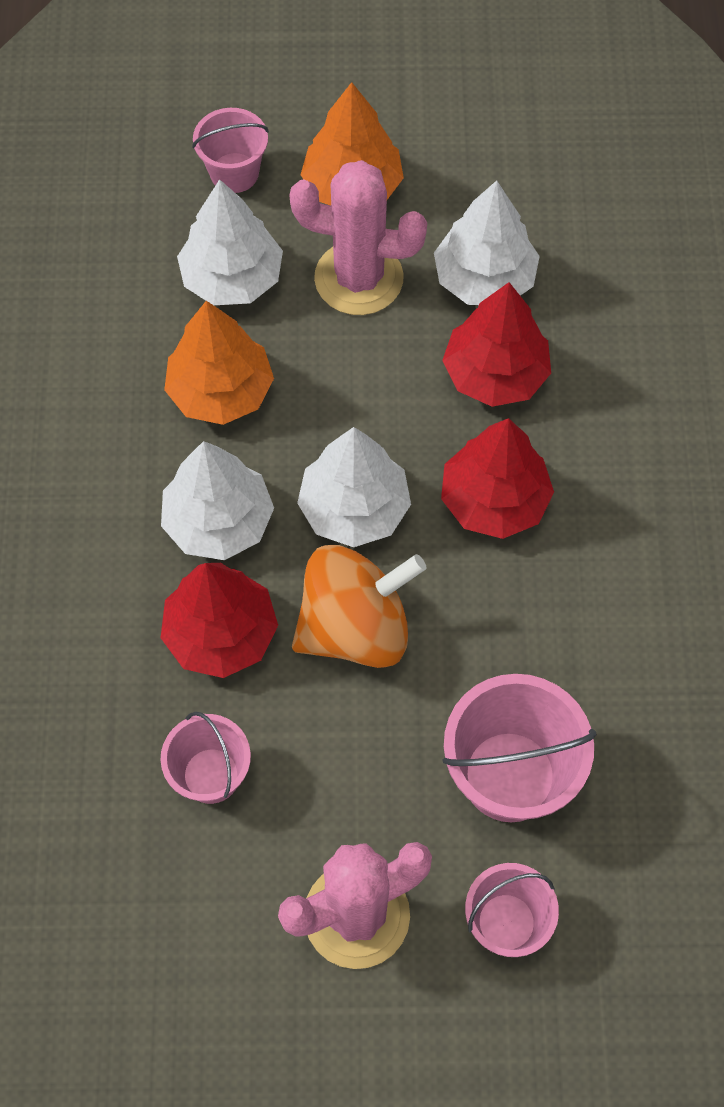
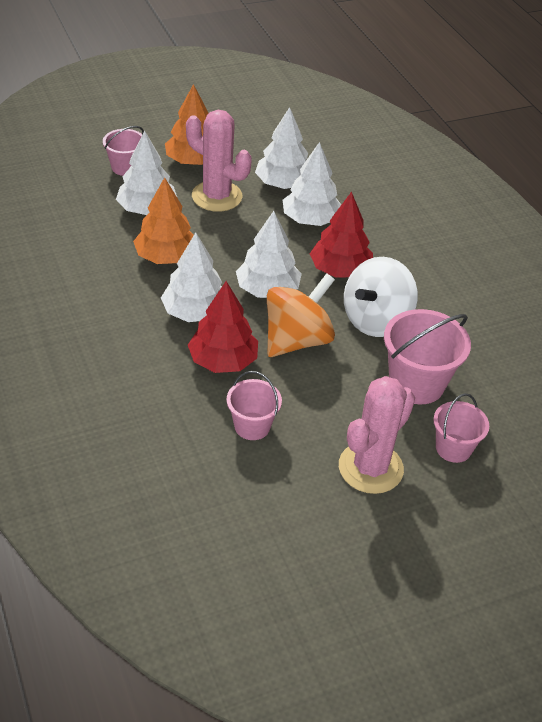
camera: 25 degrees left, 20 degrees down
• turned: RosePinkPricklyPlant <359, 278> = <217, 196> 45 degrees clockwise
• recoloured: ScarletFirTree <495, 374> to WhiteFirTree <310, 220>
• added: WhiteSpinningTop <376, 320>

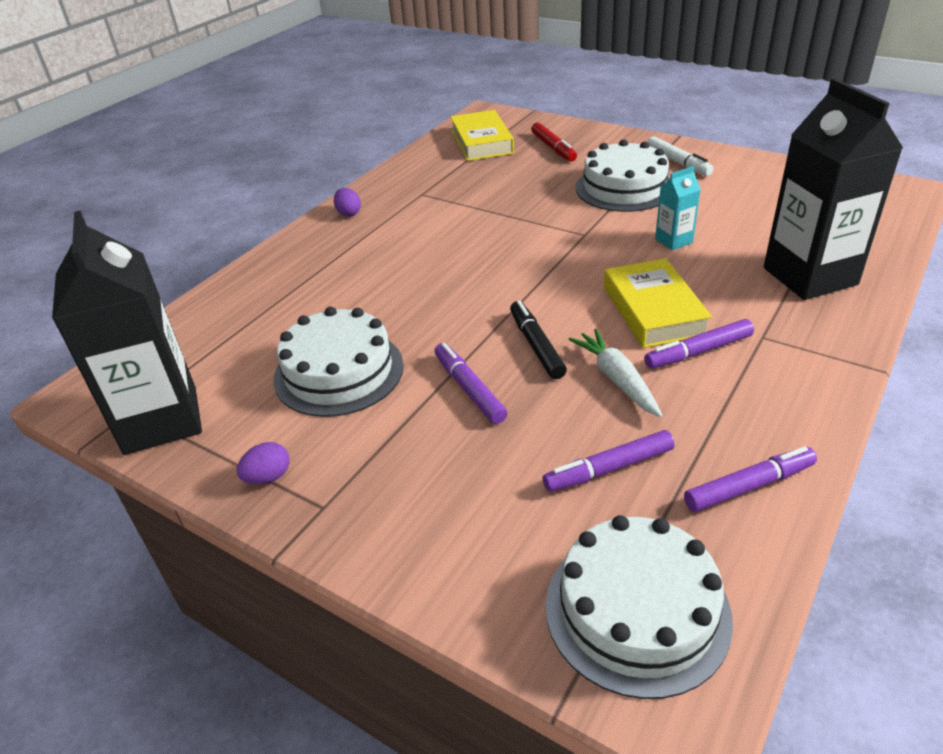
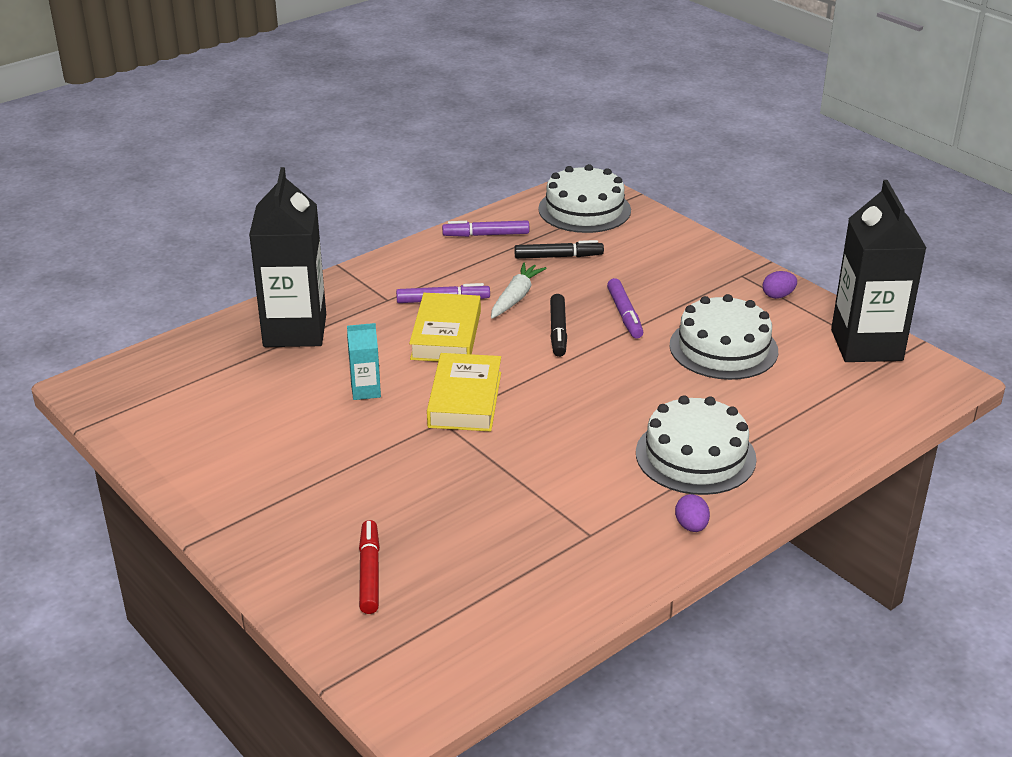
camera: 165 degrees left, 5 degrees down
• moved: YellowHardback <481, 142> to <465, 399>
• turned: WhiteToyCarrot <616, 379> = <515, 297> 150 degrees counterclockwise
• recoloured: RoyalPurpleMarkerPen <609, 469> to EbonyMarkerPen <558, 256>
• moved: WhiteLayerCake <624, 188> to <695, 456>
• removed: WhiteMarkerPen <678, 162>

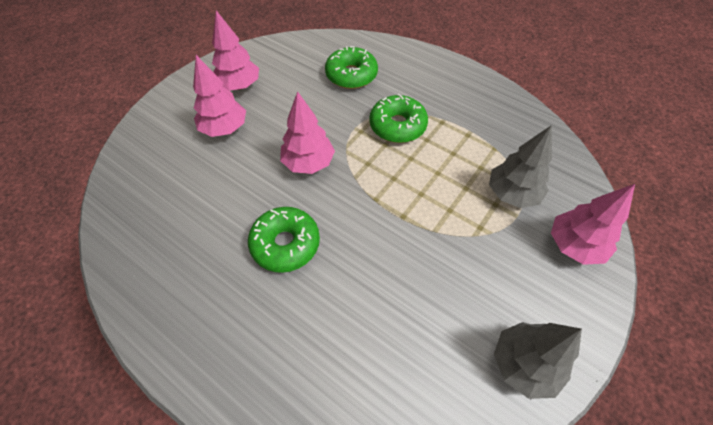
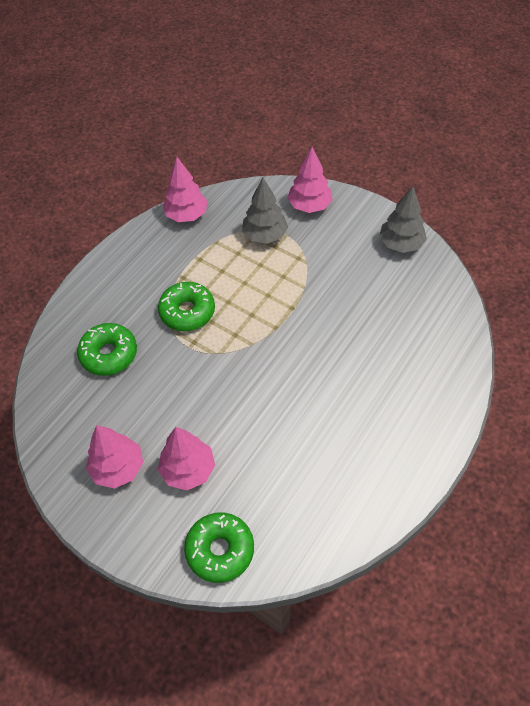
camera: 90 degrees left, 0 degrees up
• moved: RosePinkFirTree <308, 163> to <186, 215>
• moved: GreenDoughnut <285, 244> to <220, 550>

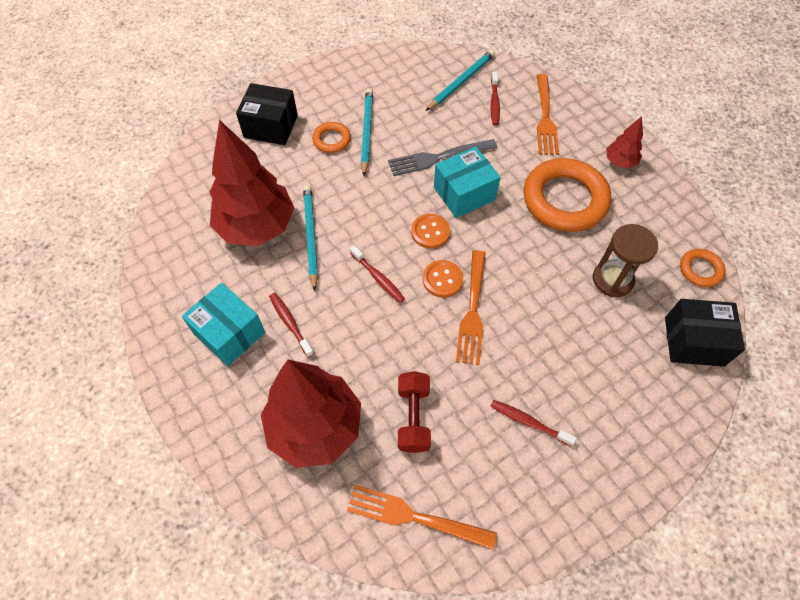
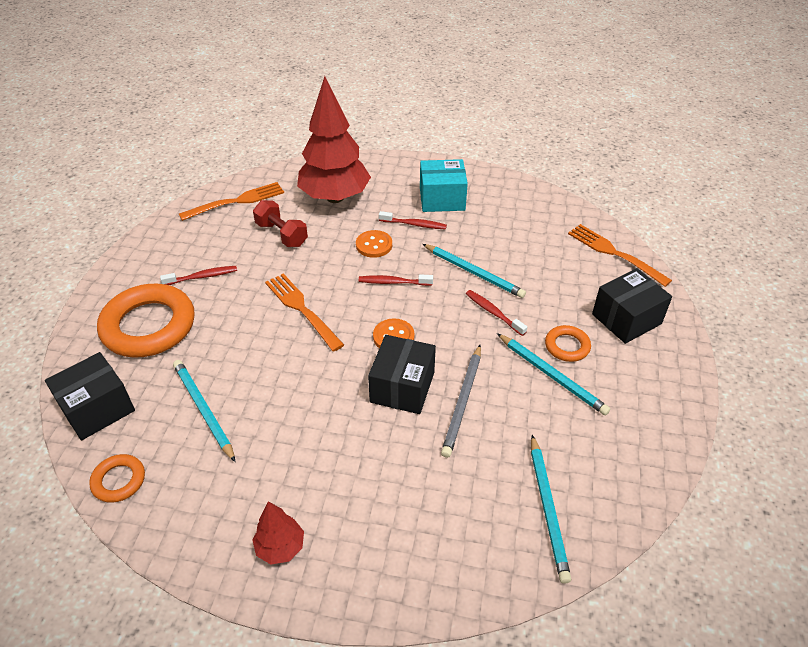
camera: 135 degrees right, 15 degrees down
• moved: BrightOrangeHoop <564, 199> to <149, 326>
• replaced: RussetHourglass <612, 279> to AquaWoodenPencil <203, 410>
• moved: BrightOrangeShirtButton <442, 279> to <374, 245>
• recoloured: AquaParcel <464, 193> to EbonyParcel <402, 387>
• replaced: GrayFork <438, 157> to GrayWoodenPencil <463, 402>
• moved: ScarletToothBrush <494, 103> to <493, 312>
• moved: BrightOrangeFork <545, 118> to <614, 253>
• removed: ScarletFirTree <257, 227>

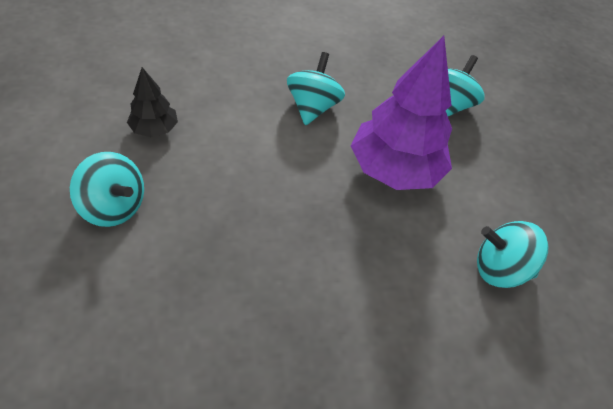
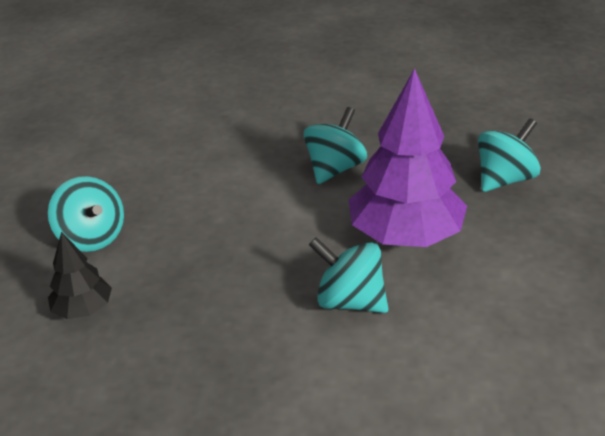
camera: 25 degrees right, 15 degrees down
• moved: EbonyFirTree <155, 129> to <83, 309>
• moved: AquaSpinningTop <499, 269> to <350, 301>

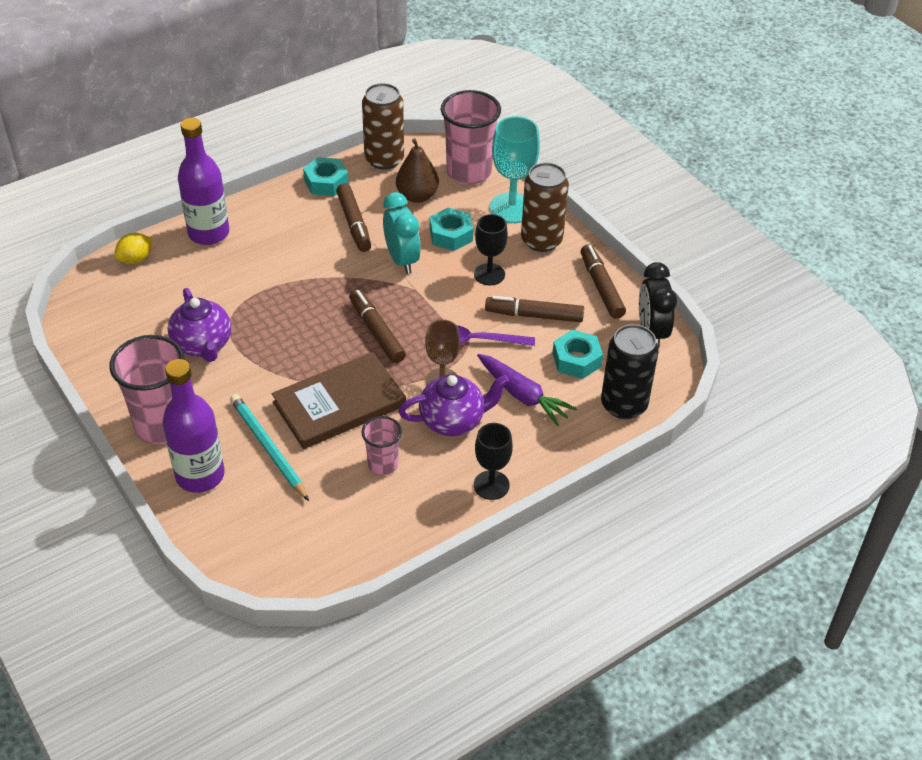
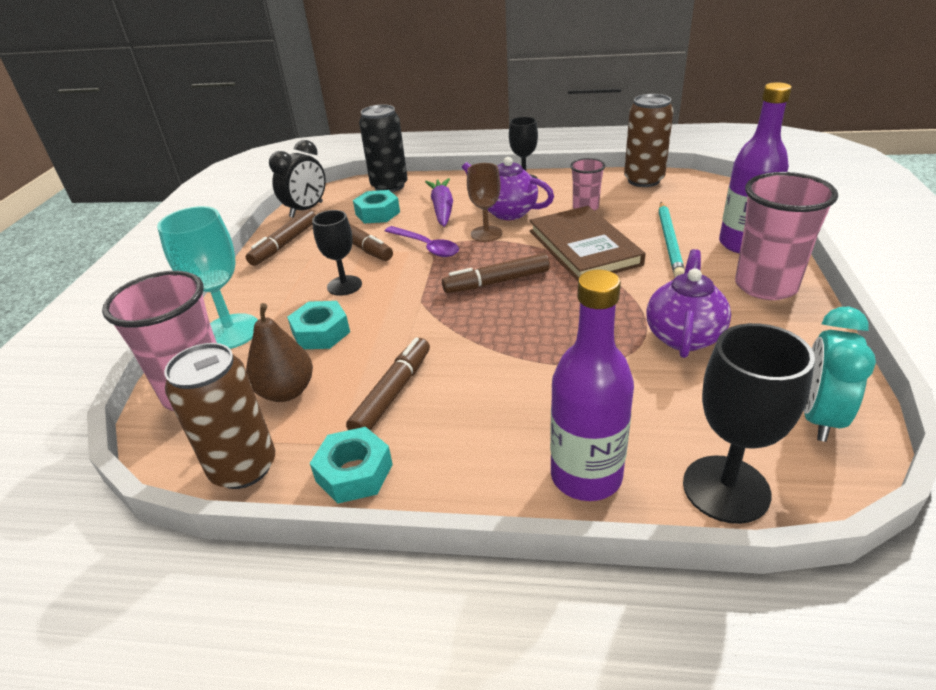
camera: 135 degrees left, 10 degrees down
• turned: RussetMarkerPen <376, 331> = <496, 282> 60 degrees clockwise
• turned: RussetHardback <339, 404> = <584, 247> 60 degrees clockwise
• moved: RussetTin <541, 240> to <643, 180>
• replaced: YellowCitrusFruit <135, 259> to EbonyGoblet <726, 489>
• moved: AquaClock <402, 260> to <818, 417>

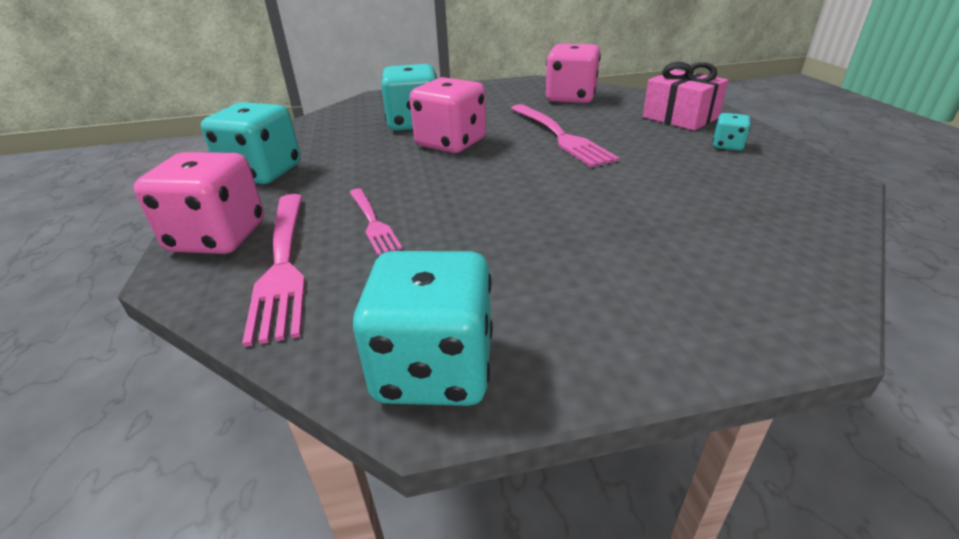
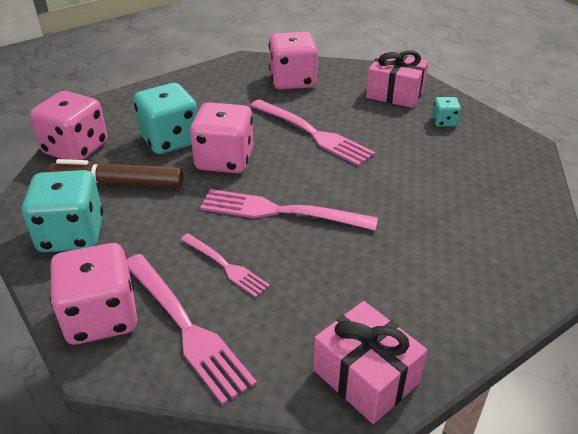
camera: 25 degrees left, 5 degrees up
• added: RosePinkDice <76, 149>
• added: RussetMarkerPen <118, 183>
• added: RosePinkFork <280, 211>
• replaced: AquaDice <434, 369> to RosePinkGift <365, 376>

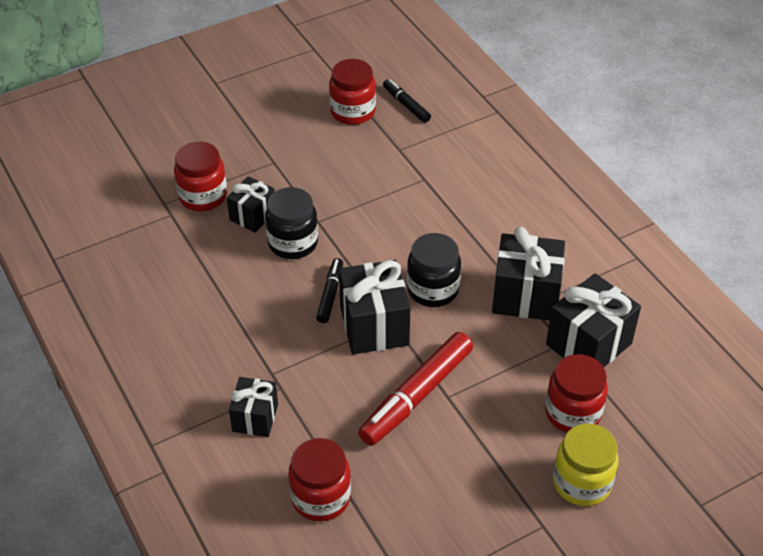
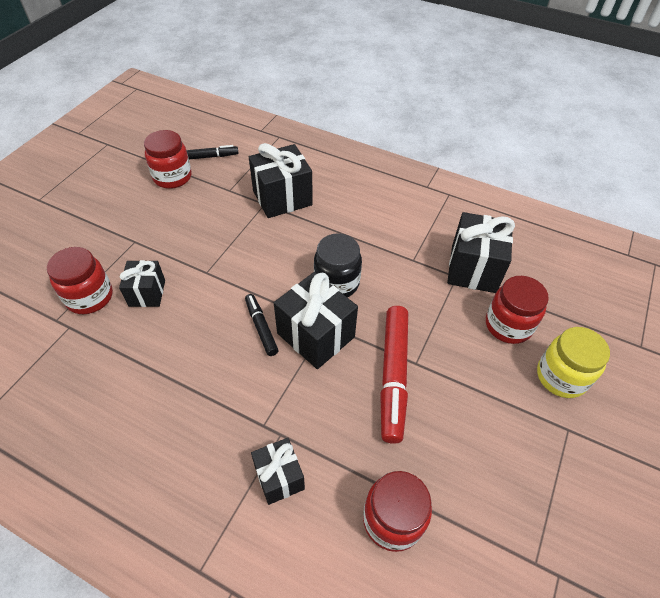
camera: 35 degrees left, 5 degrees up
• turned: EbonyMarkerPen <406, 105> = <210, 157> 150 degrees clockwise
• moved: EbonyGift <525, 296> to <282, 198>
• removed: EbonyJar <293, 243>

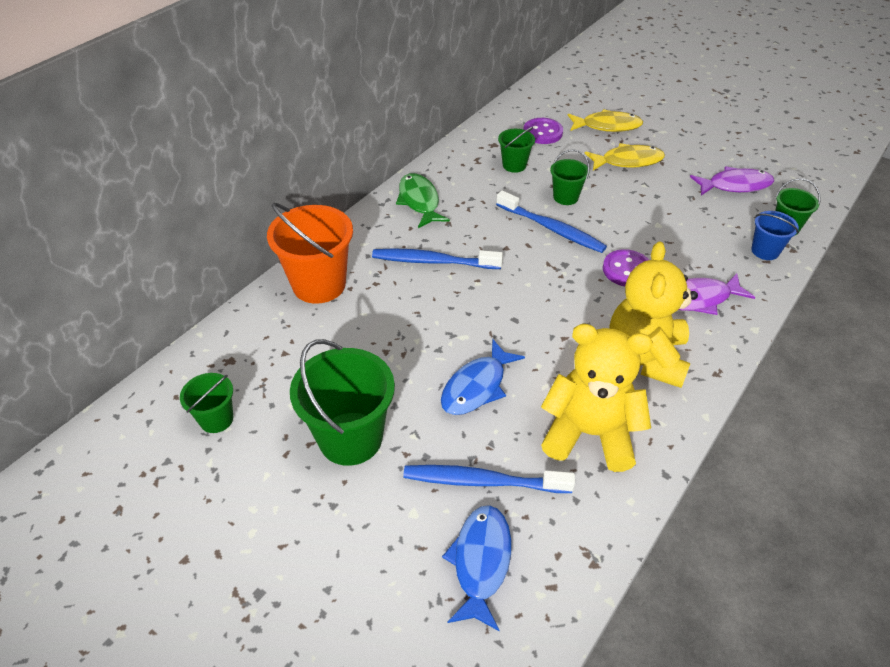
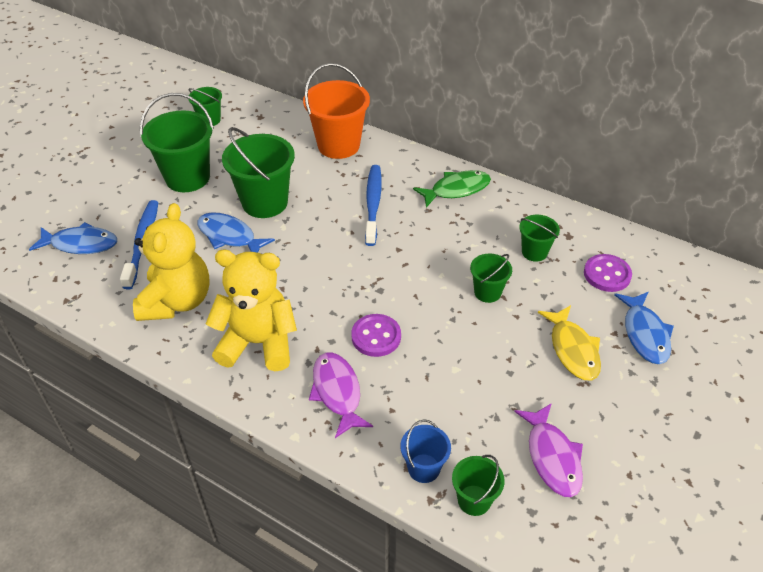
camera: 85 degrees right, 0 degrees up
• added: GreenBucket <265, 202>
• recoloured: YellowFishFigure <607, 126> to RoyalBlueFishFigure <645, 334>
• removed: RoyalBlueToothBrush <552, 229>

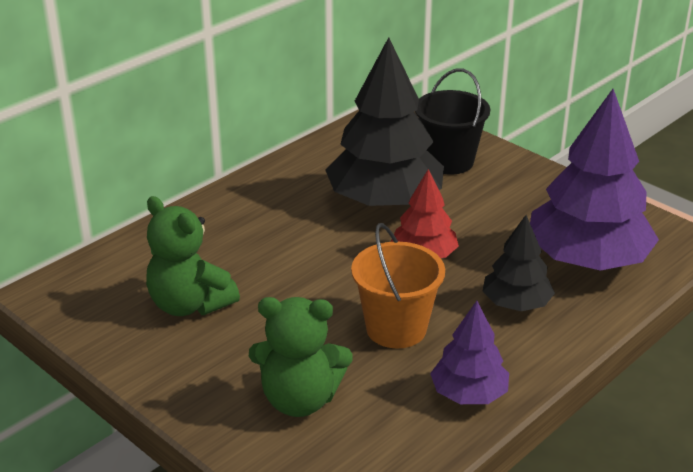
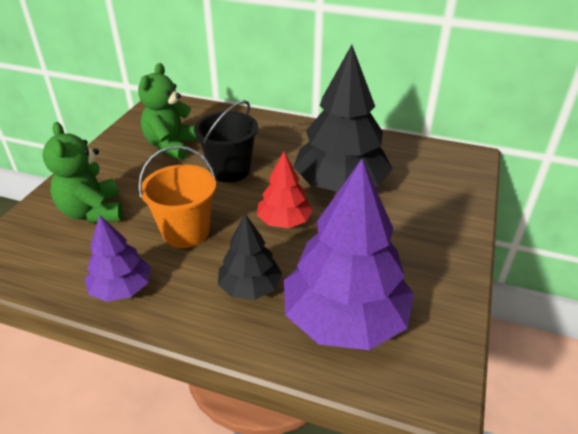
camera: 65 degrees right, 5 degrees up
• moved: EbonyBucket <449, 161> to <230, 170>

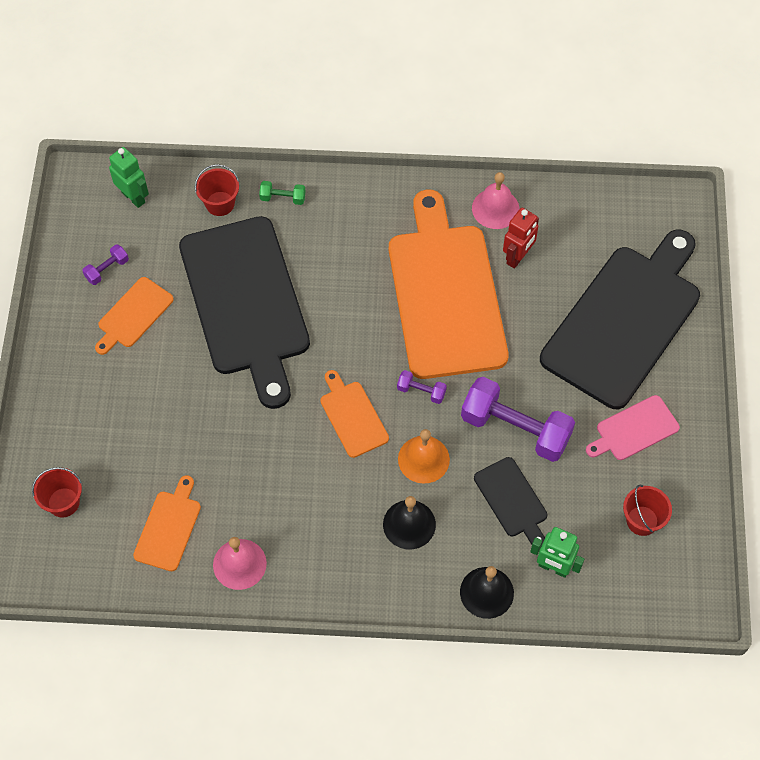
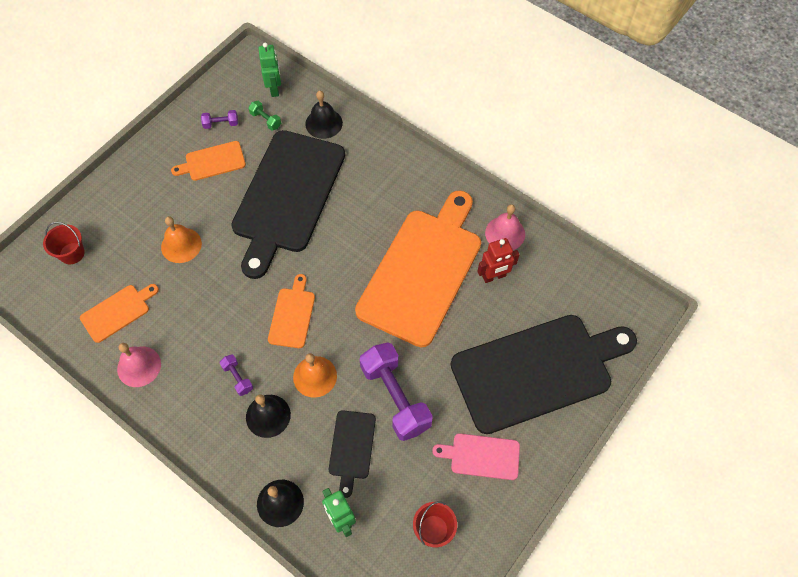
camera: 35 degrees right, 0 degrees up
• added: BrightOrangeBell <181, 245>
• moved: RoyalPurpleFreeWeight <421, 391> to <237, 378>
• moved: GreenFreeWeight <283, 198> to <266, 120>
• replaced: ScarletBucket <220, 203> to EbonyBell <324, 123>

